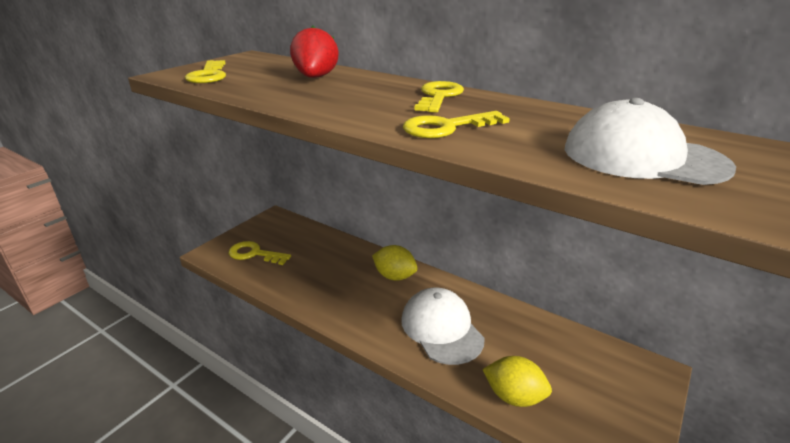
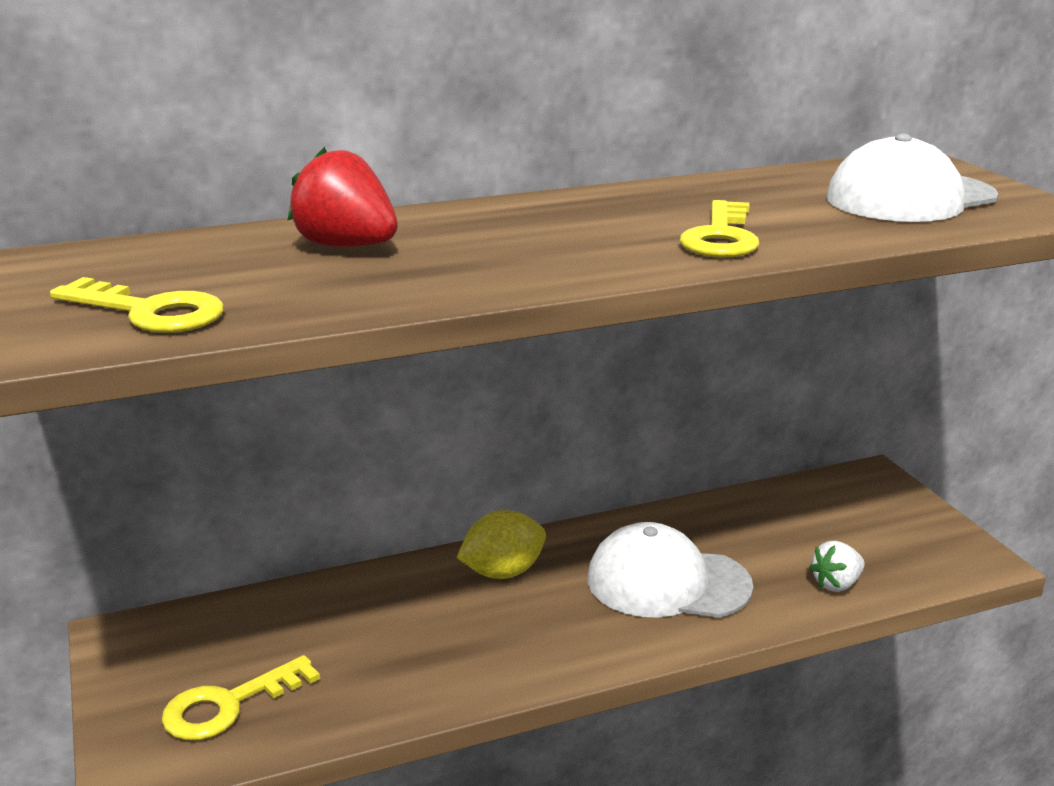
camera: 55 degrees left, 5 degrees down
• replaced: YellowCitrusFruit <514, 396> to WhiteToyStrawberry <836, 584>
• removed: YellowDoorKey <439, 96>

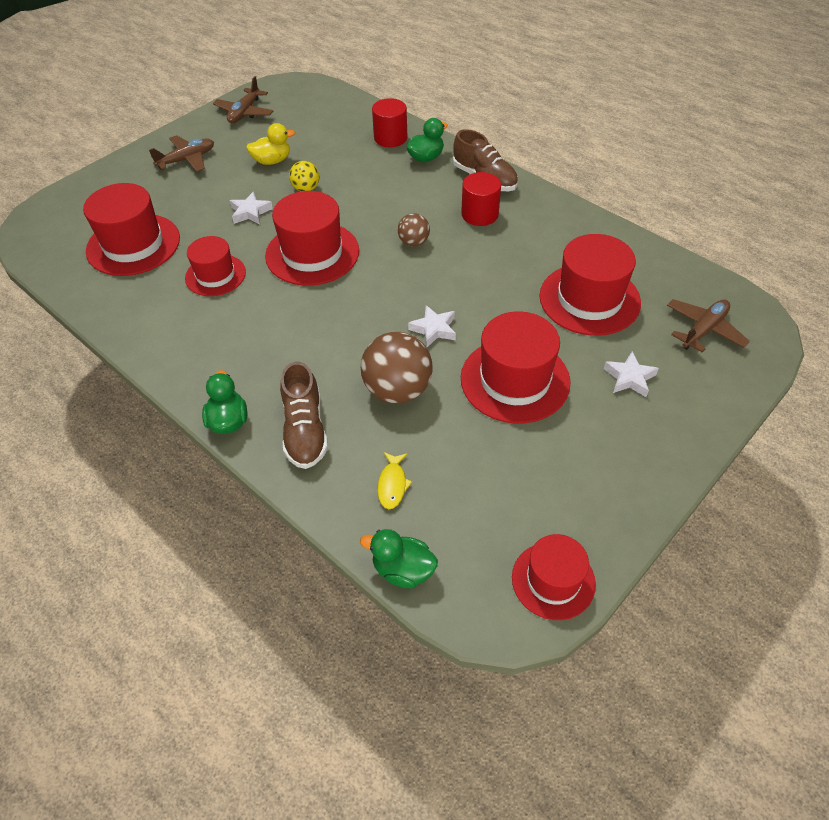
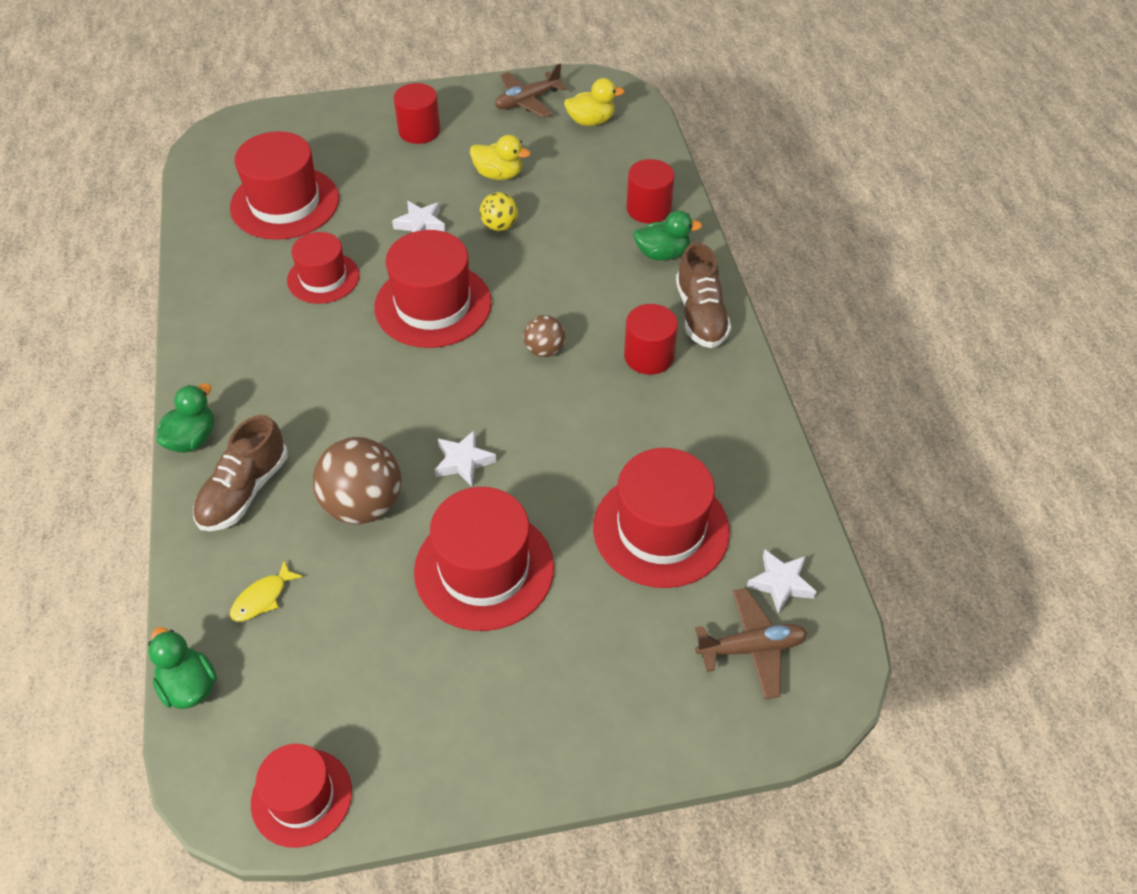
camera: 35 degrees right, 0 degrees up
• replaced: RussetAeroplane <187, 160> to ScarletSolidCylinder <419, 131>
• added: YellowToyDuck <591, 121>
• moved: WhiteStarShape <629, 378> to <781, 583>

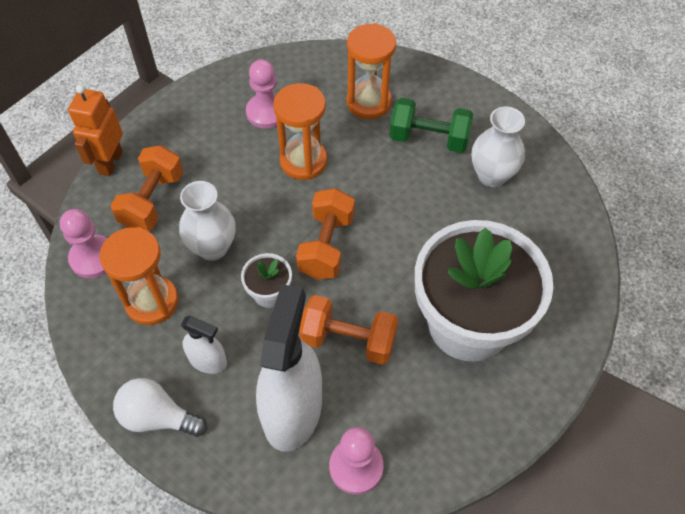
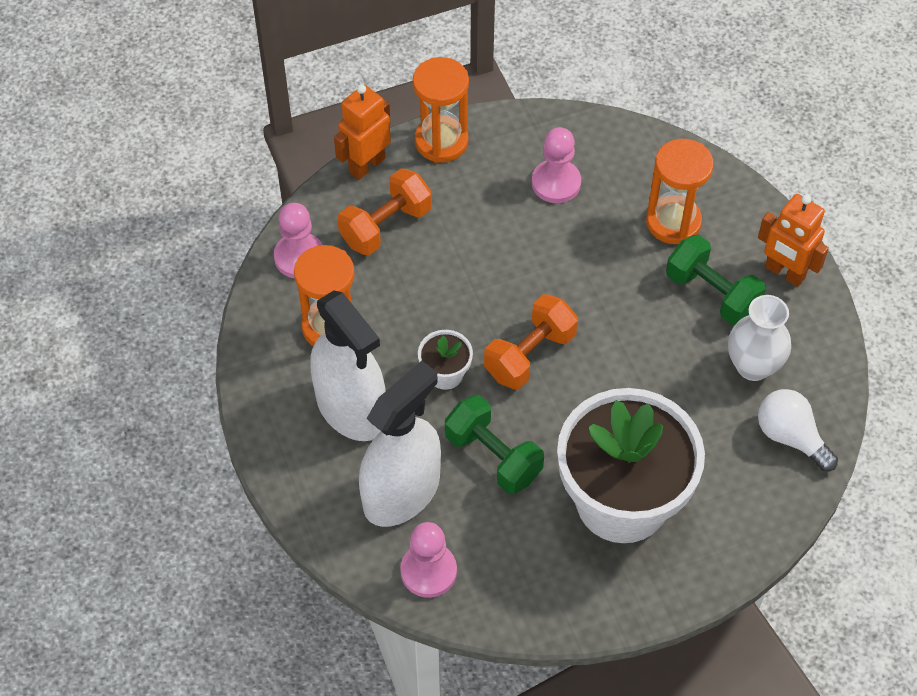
camera: 30 degrees right, 0 degrees up
• resized: WhiteSprayCleaner <208, 360> = <351, 408> x2.04
• moved: BrightOrangeHourglass <303, 161> to <441, 141>
• recoloured: BrightOrangeFreeWeight <348, 340> to GreenFreeWeight <493, 456>
• added: BrightOrangeRobotFigure <784, 273>
• moved: WhiteLightBulb <158, 417> to <790, 437>
• removed: WhiteFlowerVase <213, 247>

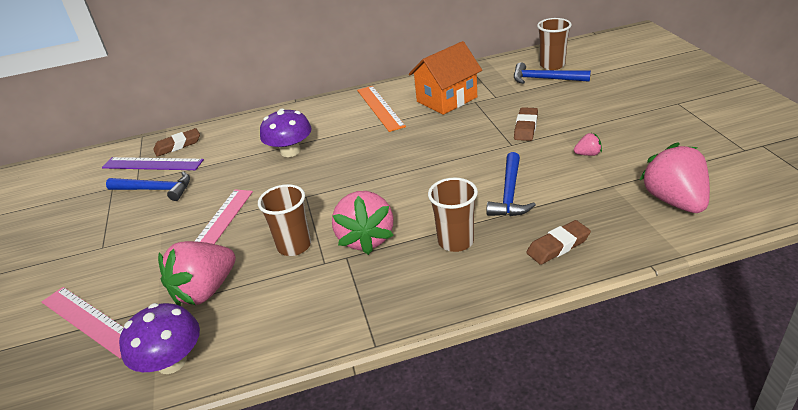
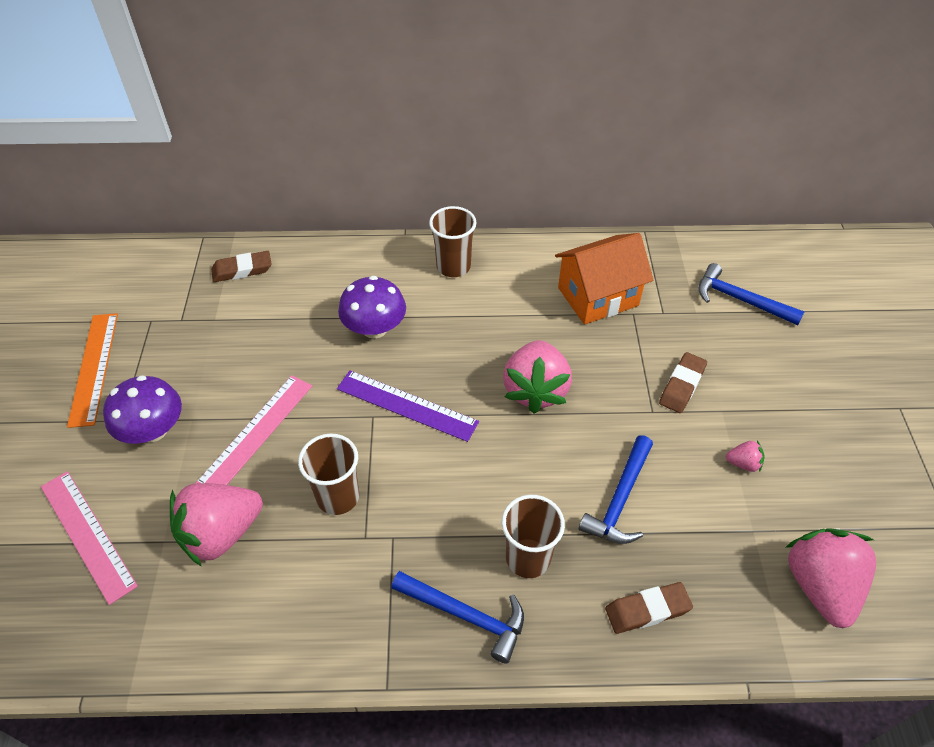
camera: 10 degrees right, 15 degrees up
• moved: BrightOrangeStraightedge <380, 108> to <94, 368>
• moved: RoyalPurpleFungus <171, 361> to <153, 430>
• moved: RoyalPurpleStraightedge <152, 164> to <406, 405>
• moved: RoyalBlueCarpenter'sHammer <155, 190> to <465, 615>
• moved: RussetCup <552, 65> to <453, 266>
• moved: RosePinkToyStrawberry <366, 238> to <535, 390>

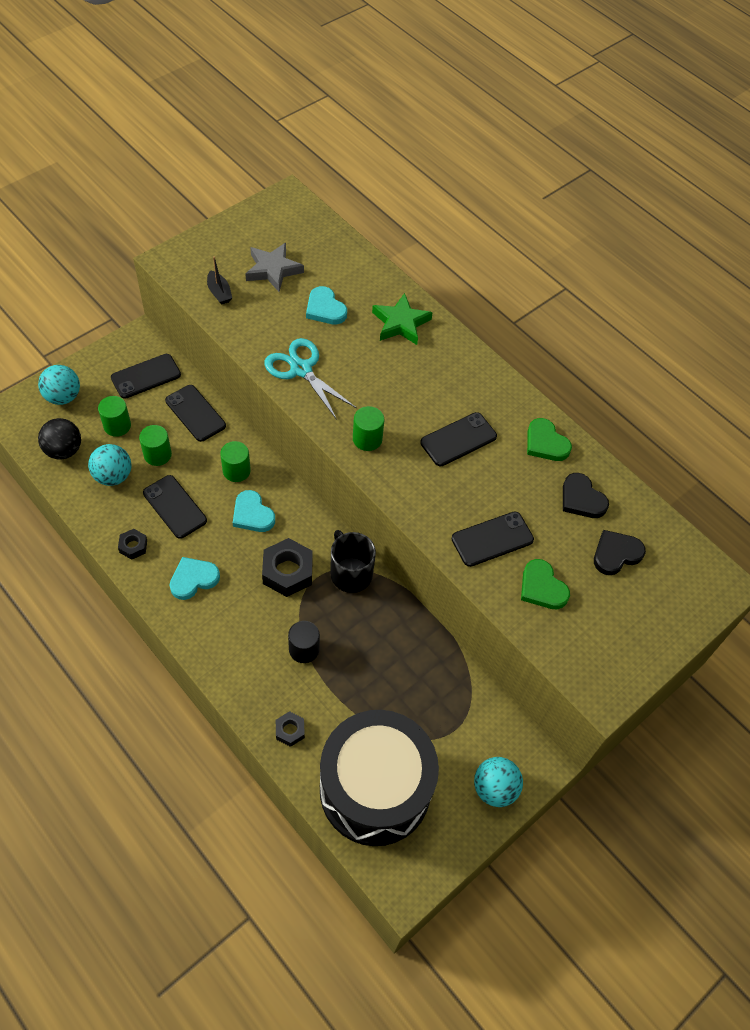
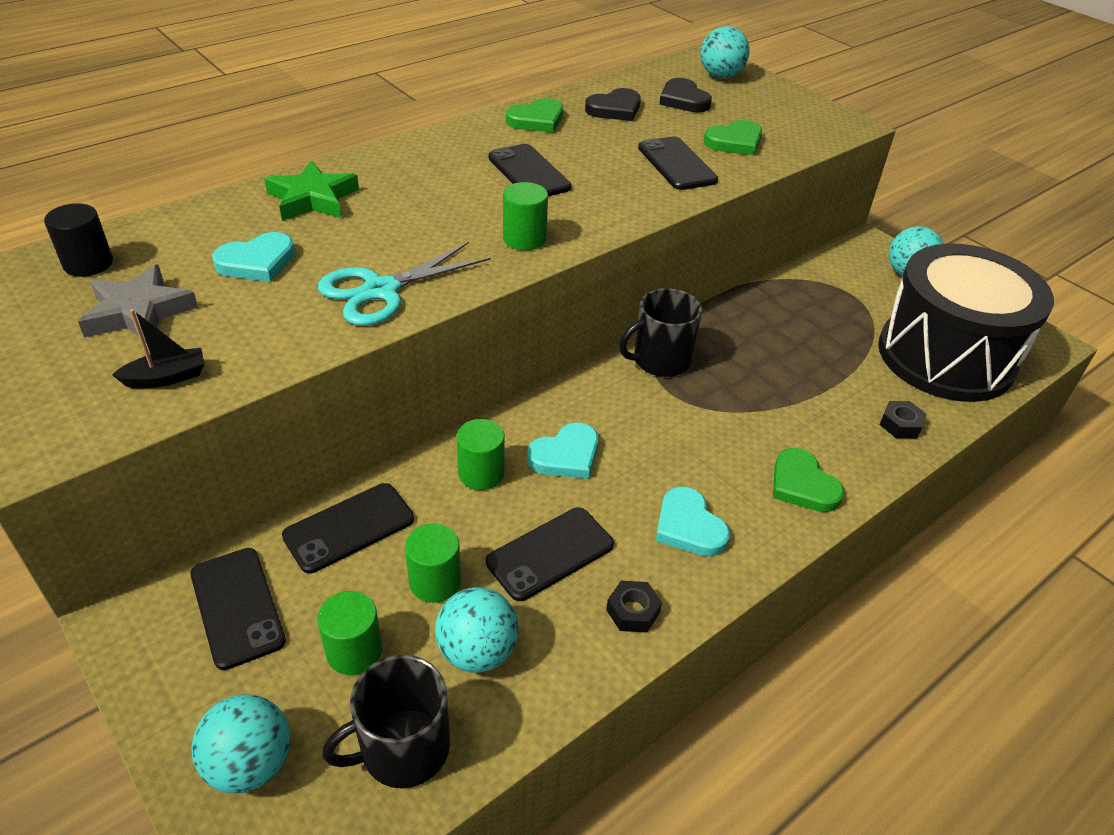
camera: 85 degrees left, 15 degrees down
• moved: EbonySolidCylinder <304, 649> to <88, 264>
• replaced: EbonyBall <64, 450> to EbonyTeaMug <403, 749>
• added: AquaBall <720, 76>
• added: GreenLoveHeart <802, 485>
• removed: EbonyNut <287, 572>

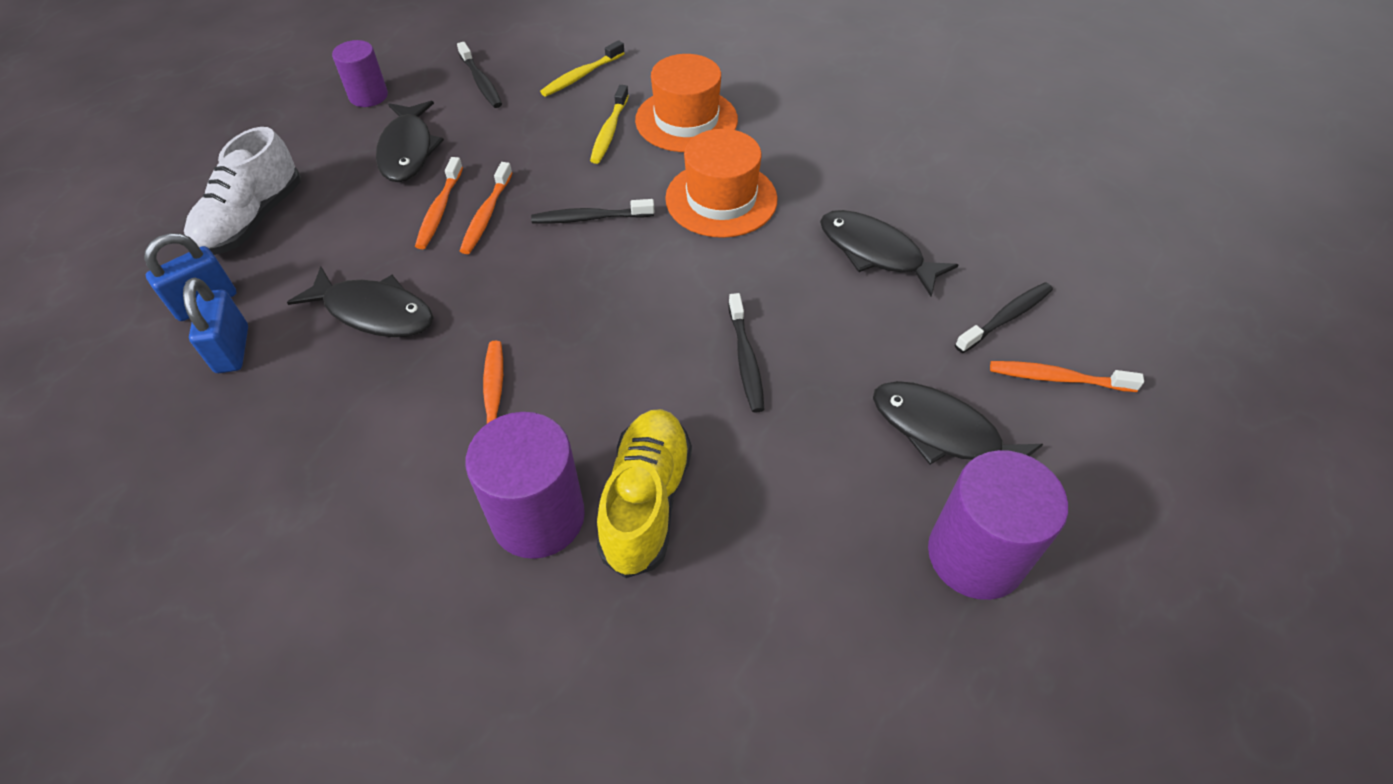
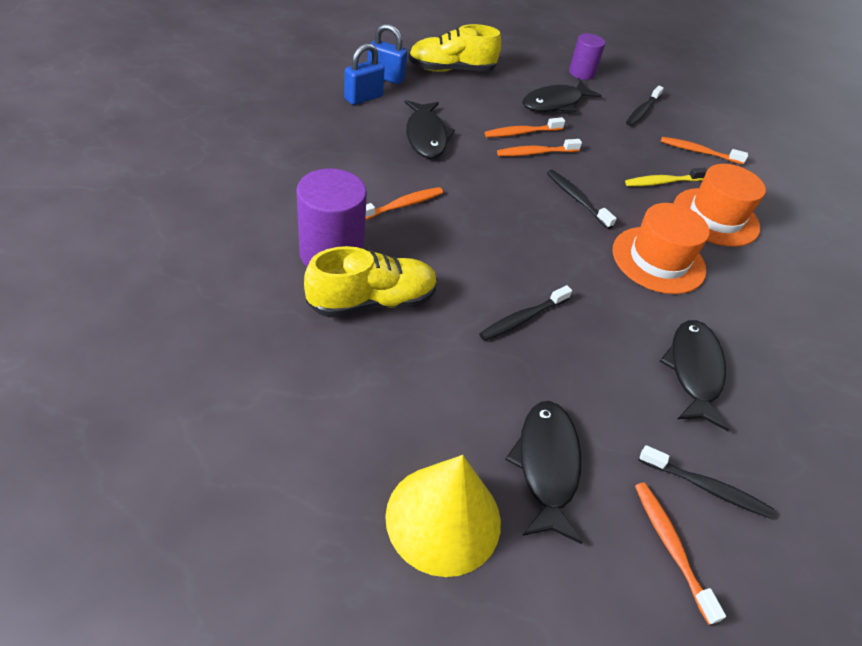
camera: 55 degrees right, 5 degrees down
• replaced: RoyalPurpleSolidCylinder <975, 555> to YellowCone <443, 518>
• recoloured: WhiteSneaker <252, 220> to YellowSneaker <451, 70>
• recoloured: YellowToothBrush <581, 76> to BrightOrangeToothBrush <698, 152>

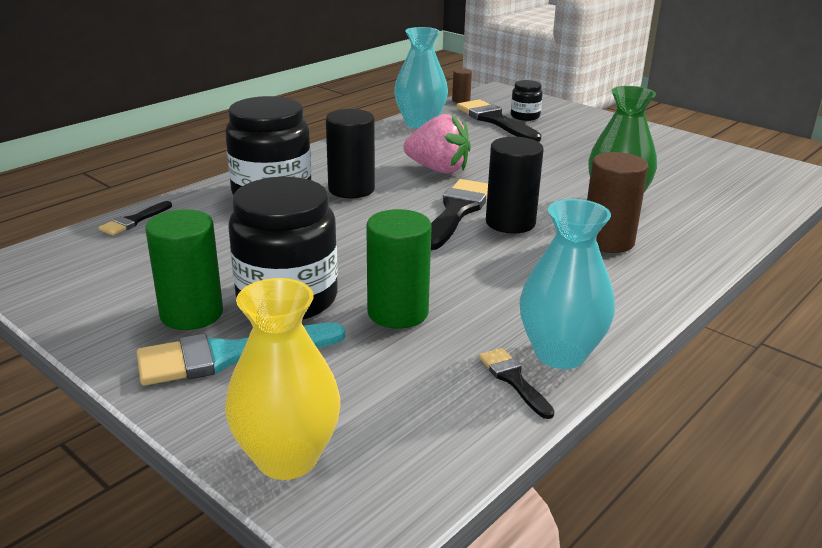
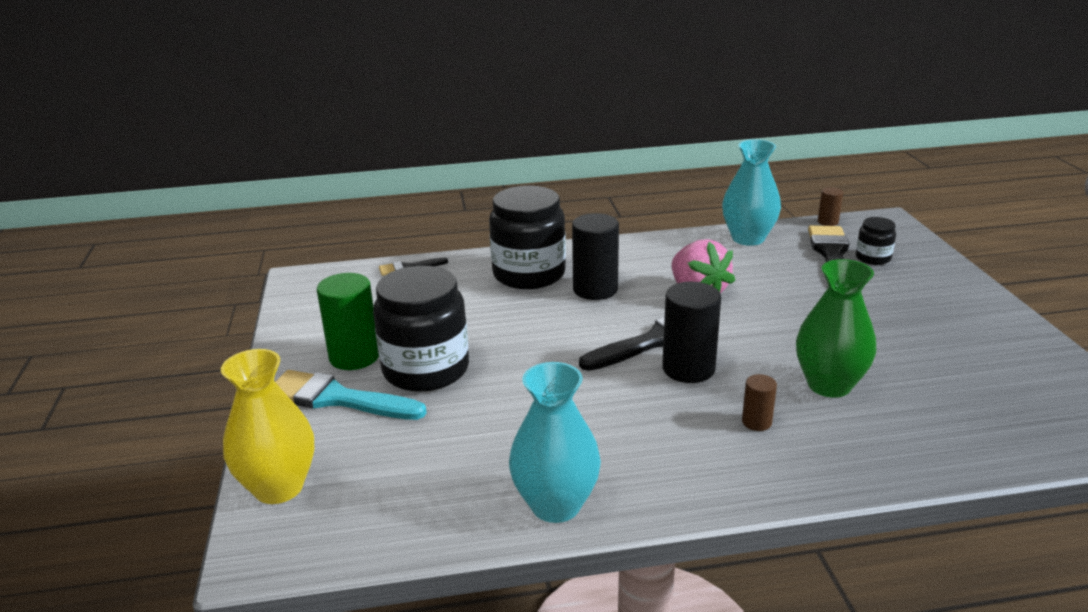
camera: 40 degrees right, 0 degrees up
• resized: RussetSolidCylinder <608, 241> = <756, 422> x0.51
• removed: GreenSolidCylinder <398, 312>
• removed: EbonyPaintBrush <514, 380>

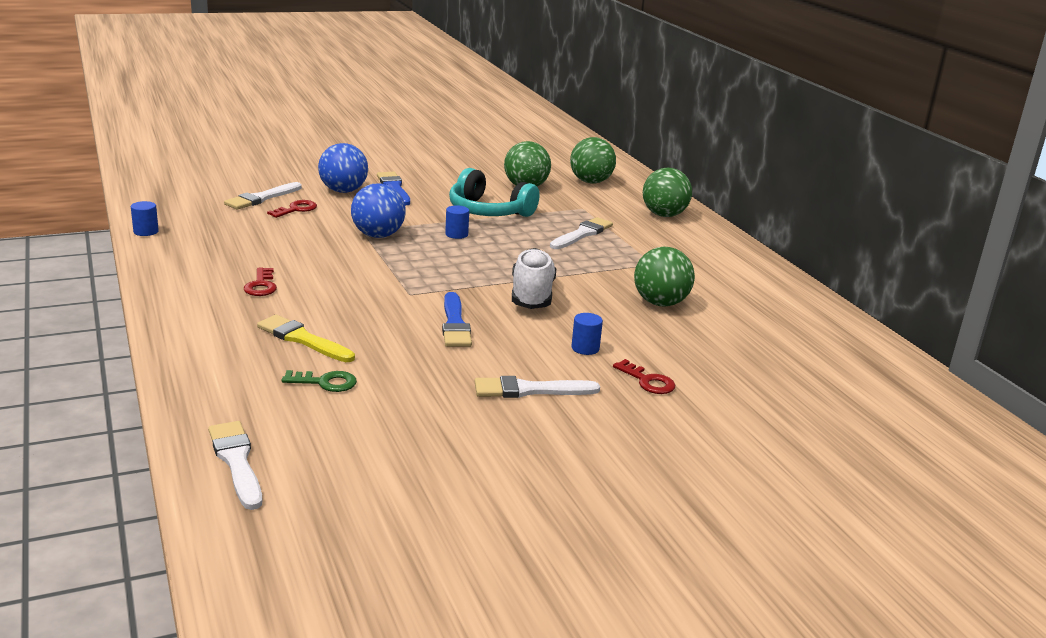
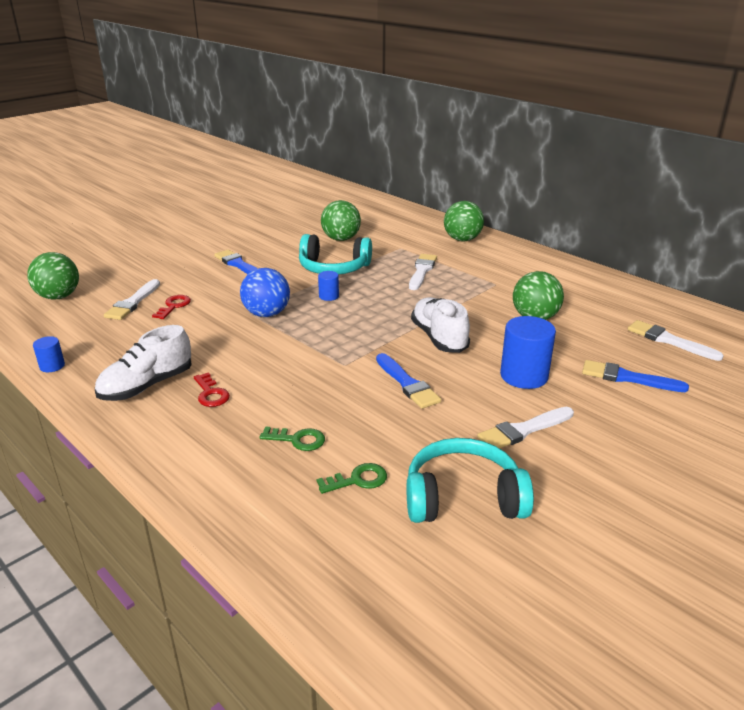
camera: 20 degrees left, 5 degrees up
• moved: GreenBall <590, 182> to <59, 297>
• added: WhiteSneaker <147, 386>
• replaced: YellowPaintBrush <303, 339> to GreenDoorKey <298, 440>
• added: AquaHeadset <463, 498>
• resized: RoyalBlueSolidCylinder <585, 348> = <524, 376> x1.96
• added: RoyalBluePaintBrush <627, 378>
• moved: WhitePaintBrush <236, 462> to <669, 340>
• removed: RoyalBlueBall <343, 191>
• removed: ScarletDoorKey <648, 381>

